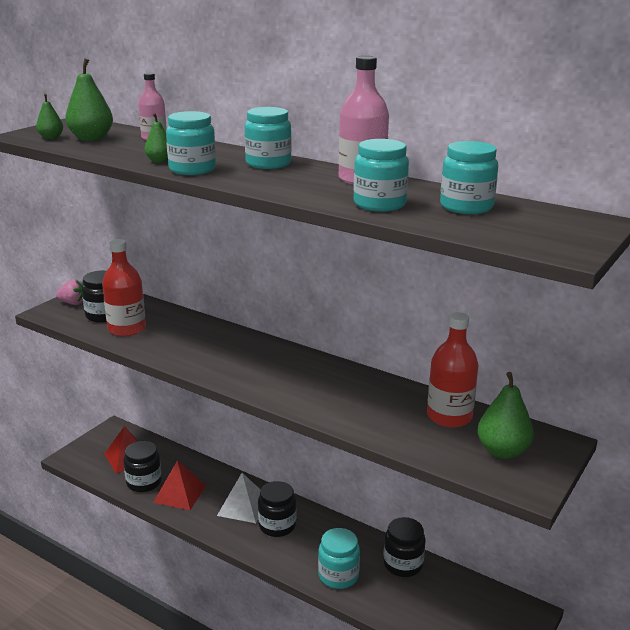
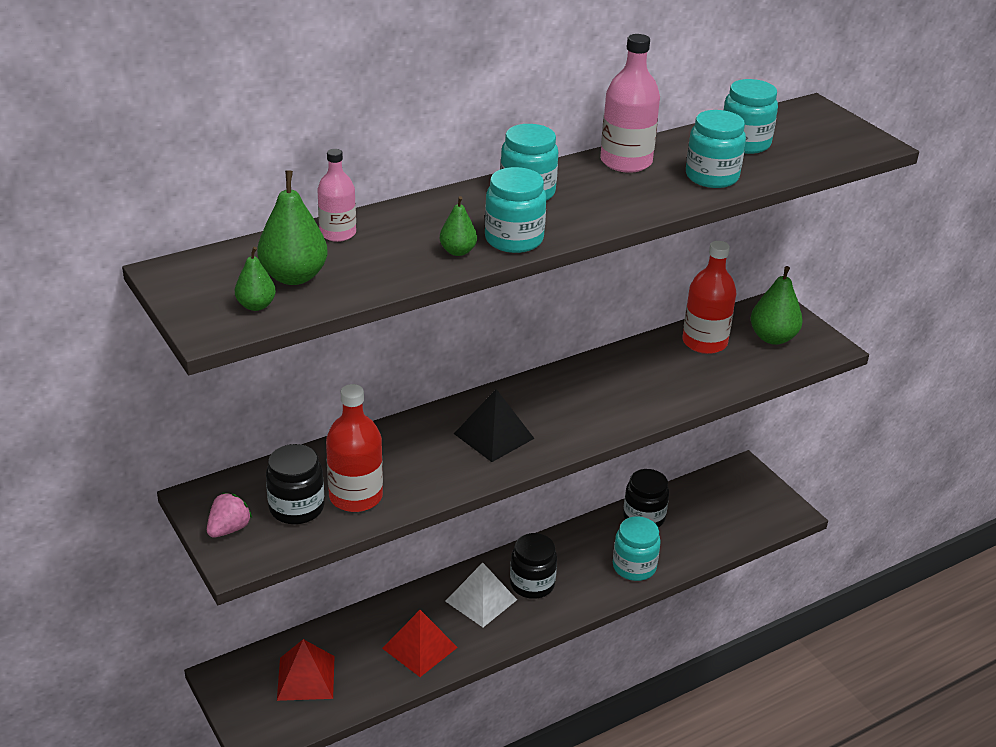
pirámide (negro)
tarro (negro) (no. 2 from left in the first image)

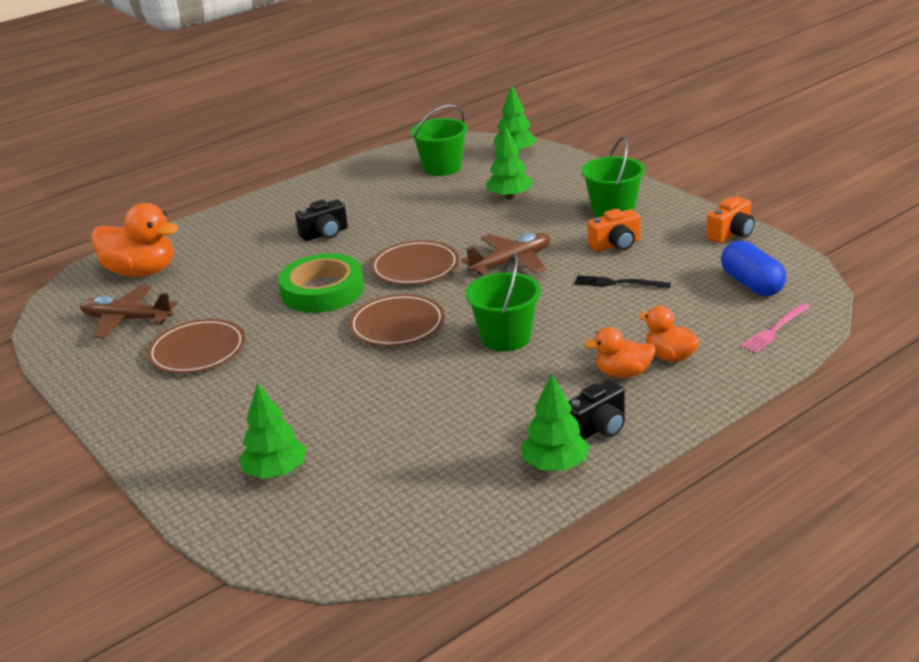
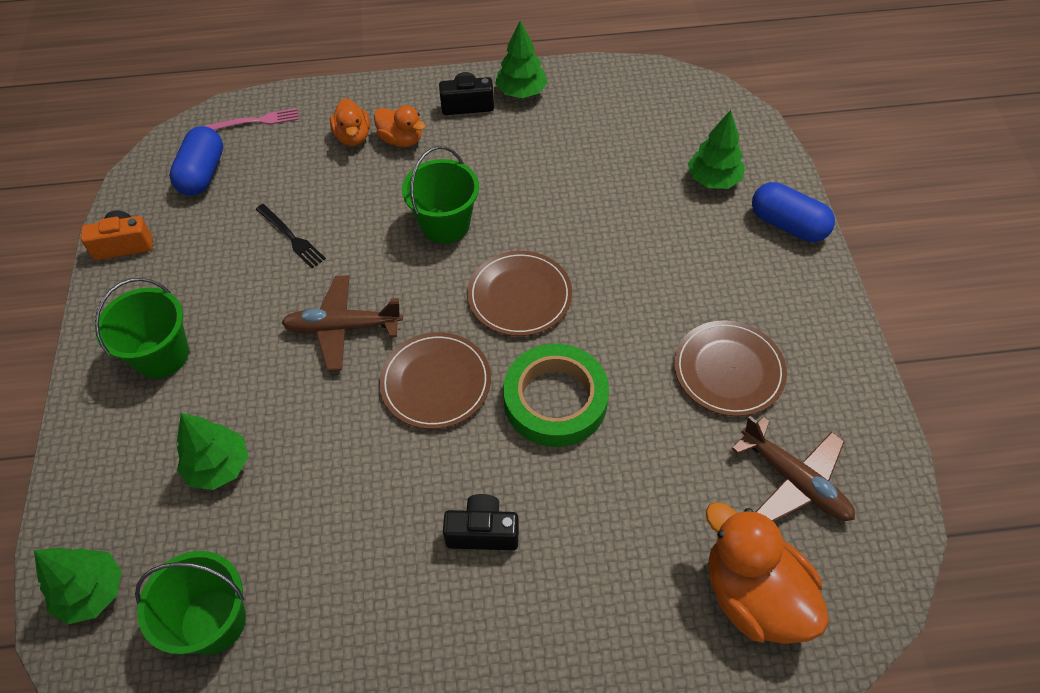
cápsula (azul) (no. 2 from left)
cámara (naranja) (no. 1 from left in the first image)

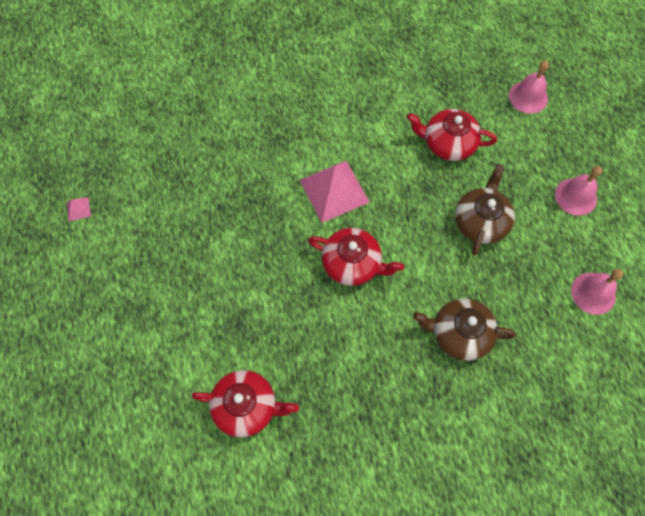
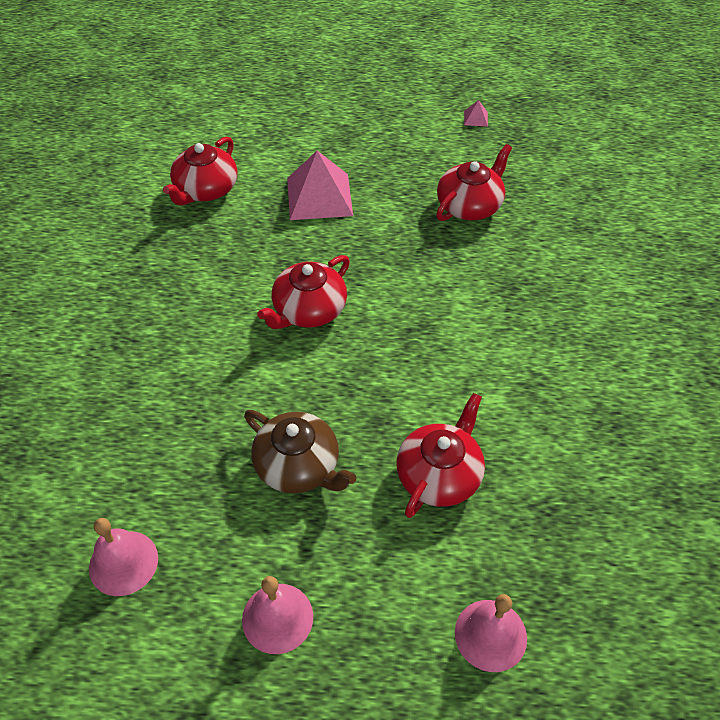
pirámide (rosa) (no. 1 from left)
tetera (rojo) (no. 4 from left)
tetera (marrón) (no. 1 from left in the first image)

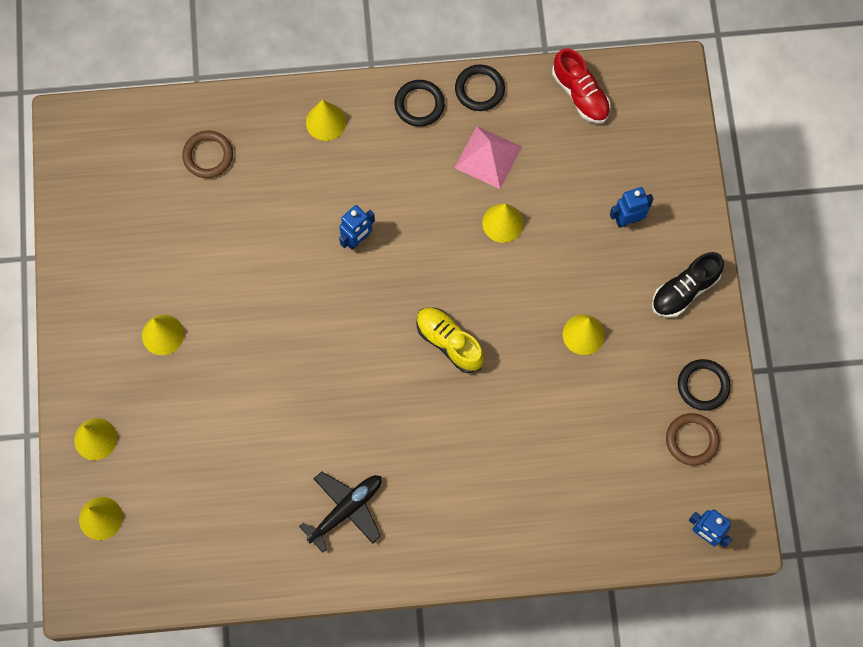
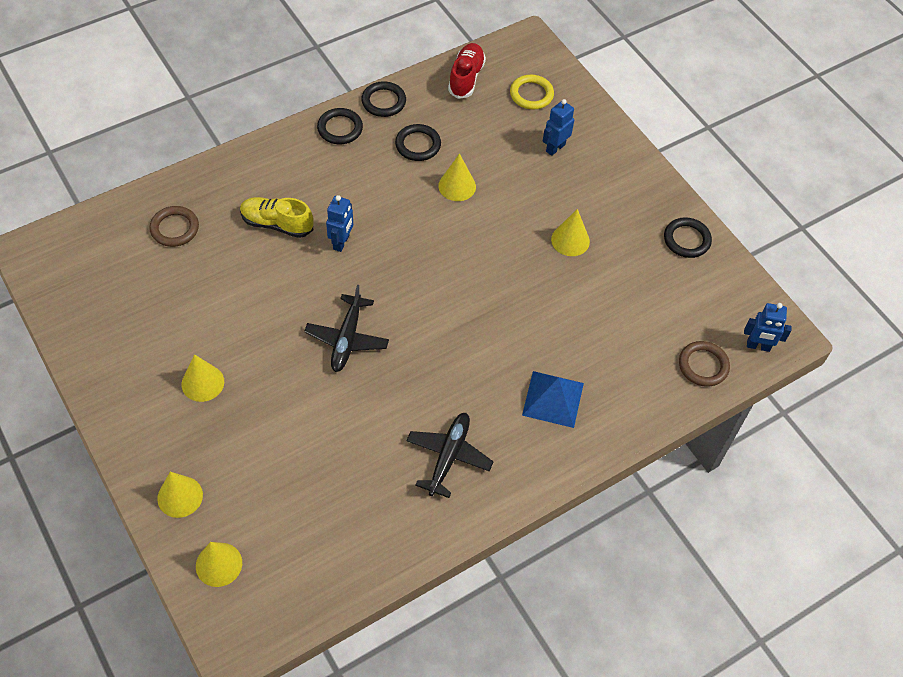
zapato (amarillo)
avión (negro) (no. 1 from left)
anillo (negro) (no. 3 from left)
zapato (rojo)
anillo (amarillo)
pirámide (azul)
anillo (marrón) (no. 2 from left)
cono (amarillo) (no. 4 from left in the first image)
zapato (negro)

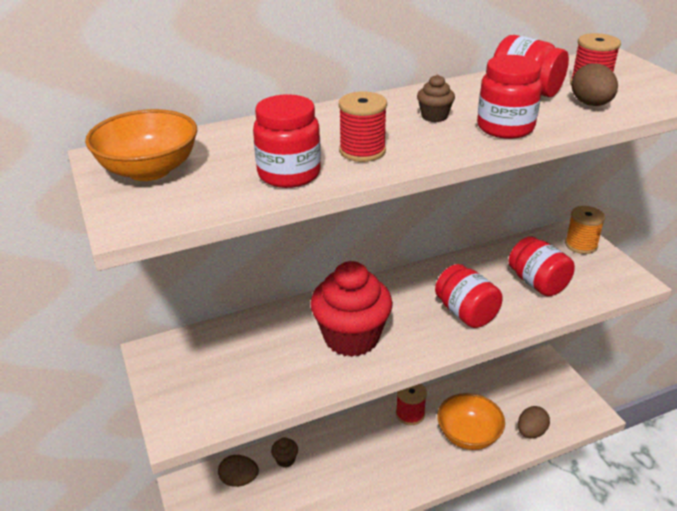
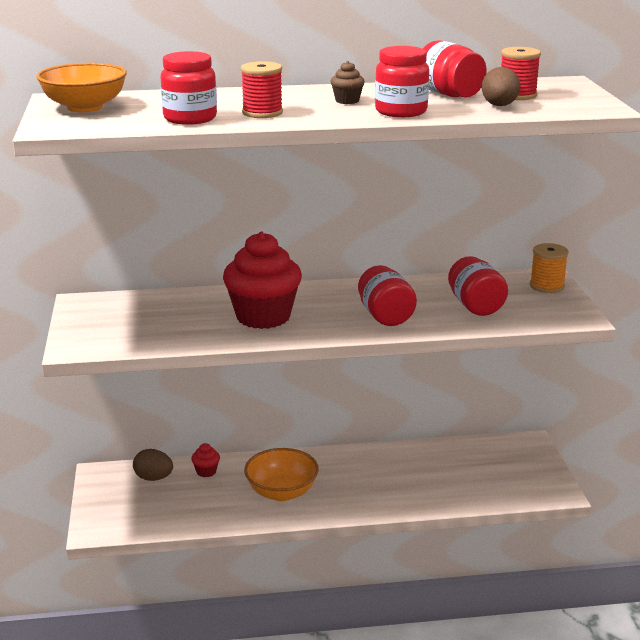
magdalena (rojo) (no. 1 from left)
cuenco (naranja) (no. 2 from left)
carrete (rojo) (no. 2 from left in the first image)
huevo (marrón) (no. 2 from left in the first image)

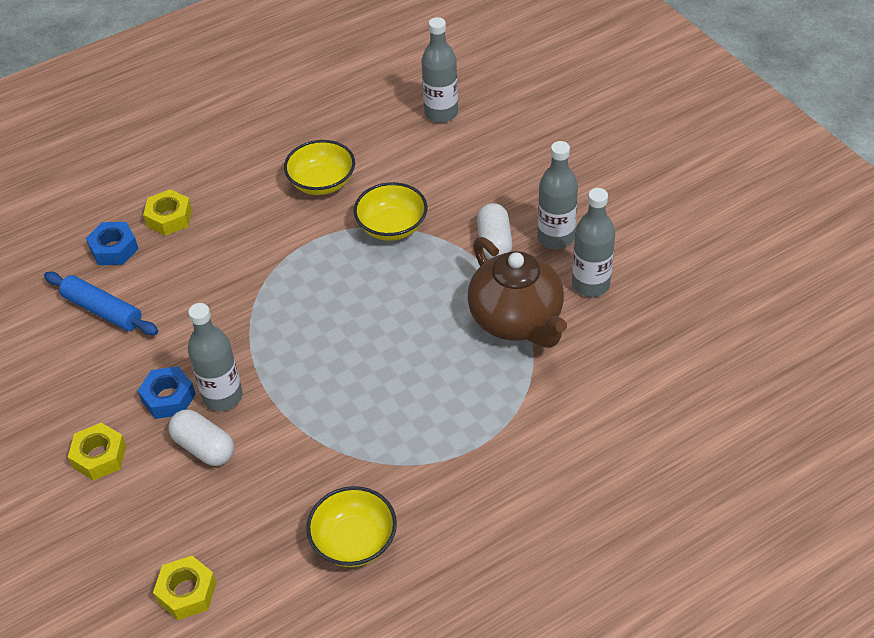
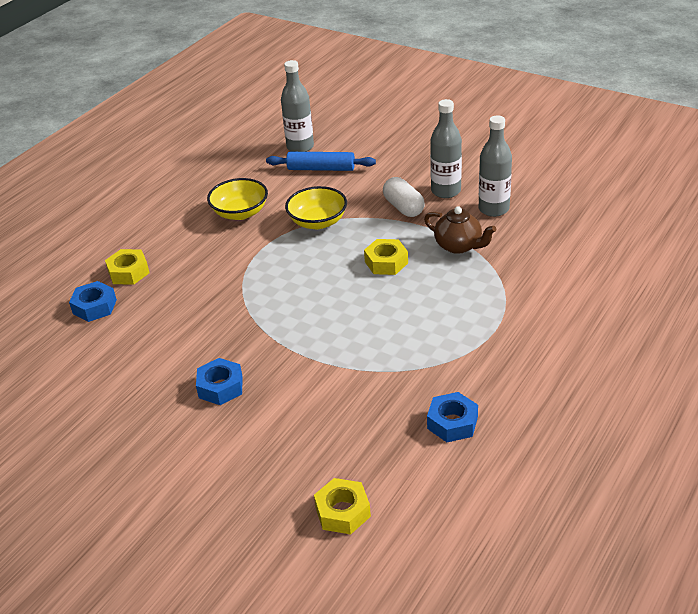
rodillo (azul)
tuerca (amarillo) (no. 3 from left)
tetera (marrón)
tuerca (azul) (no. 3 from left)
cápsula (blanco) (no. 1 from left in the first image)
botella (gris) (no. 1 from left in the first image)

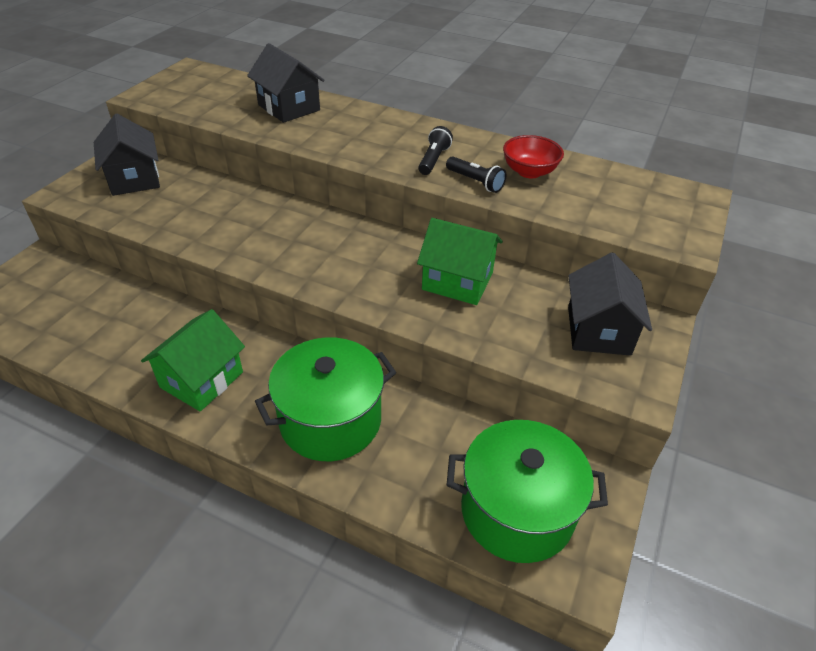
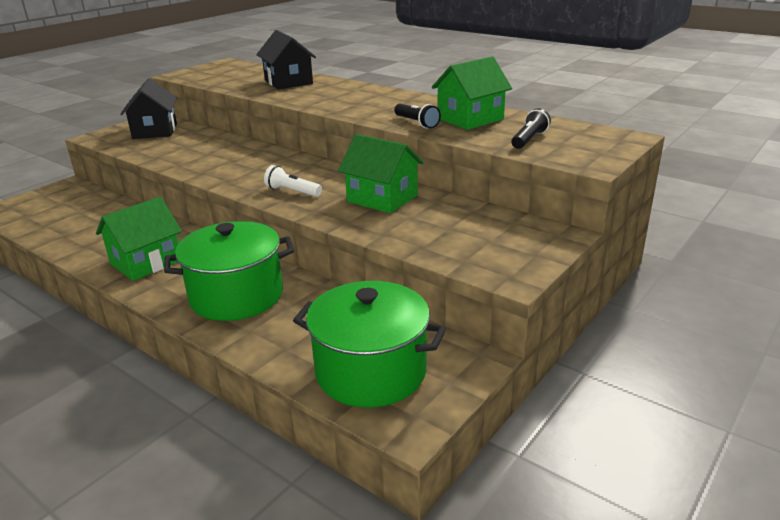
lámpara de mano (blanco)
casa (verde) (no. 3 from left)
lámpara de mano (negro) (no. 2 from left)
casa (negro) (no. 3 from left in the first image)

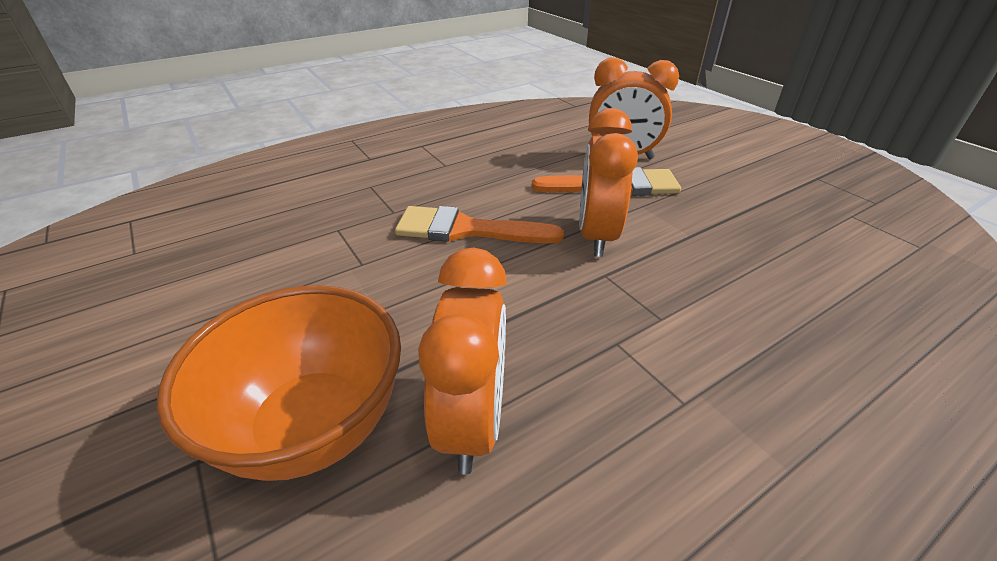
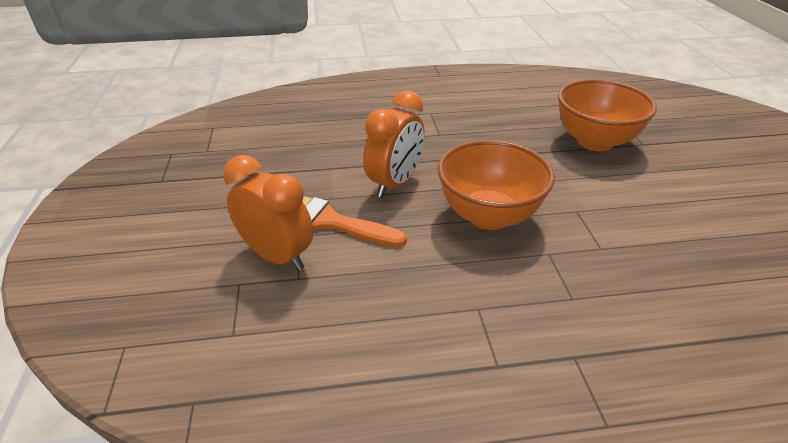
cuenco (naranja) (no. 1 from left)
despertador (naranja) (no. 1 from left in the first image)

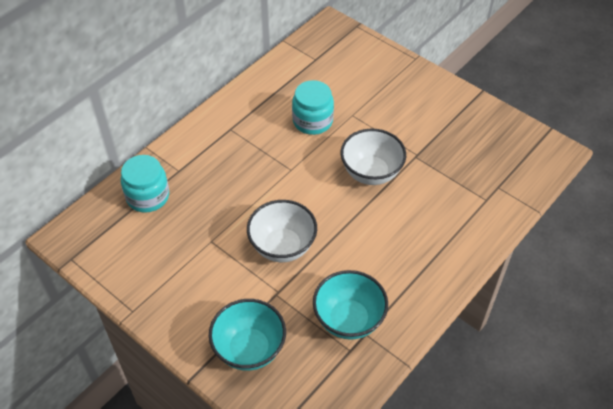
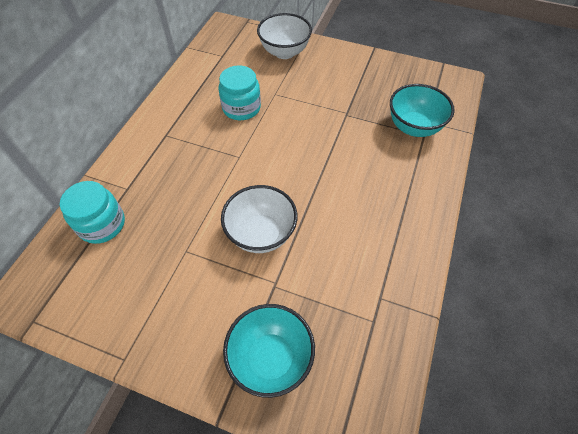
cuenco (blanco) (no. 2 from left)
cuenco (turquesa) (no. 2 from left)

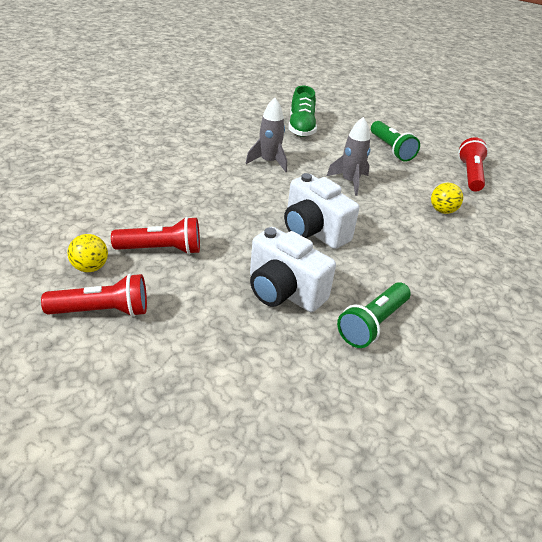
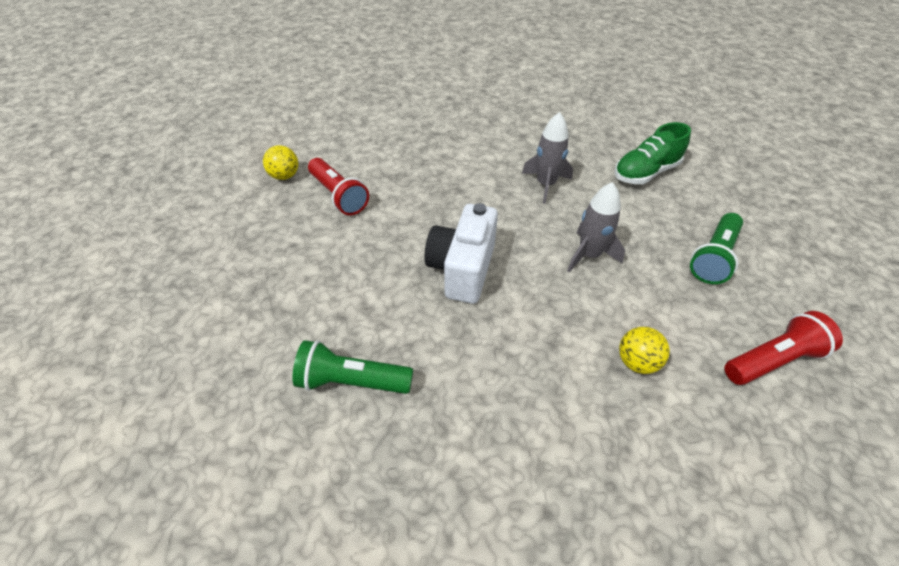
lámpara de mano (rojo) (no. 1 from left in the first image)
cámara (blanco) (no. 1 from left in the first image)

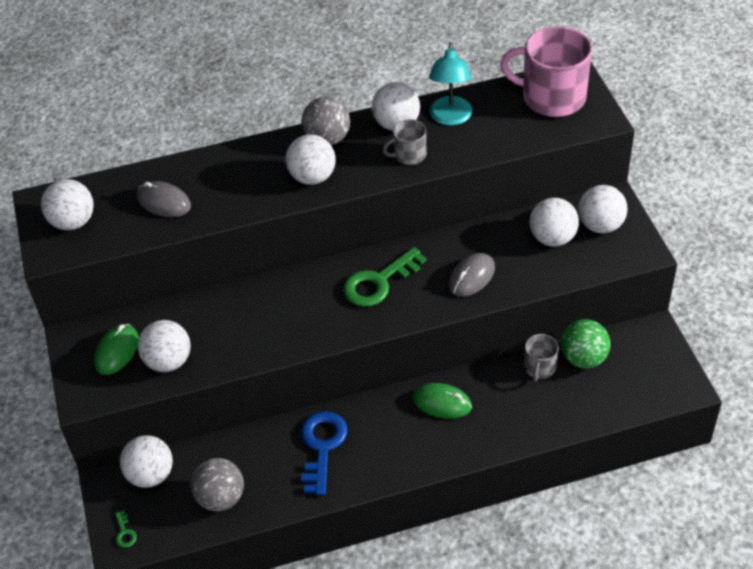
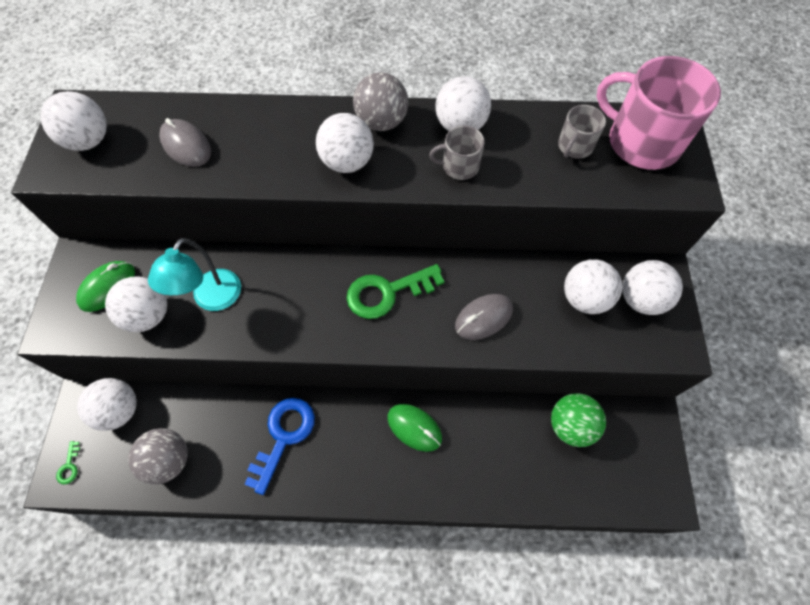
lámpara (turquesa)
taza (gris) (no. 2 from left)

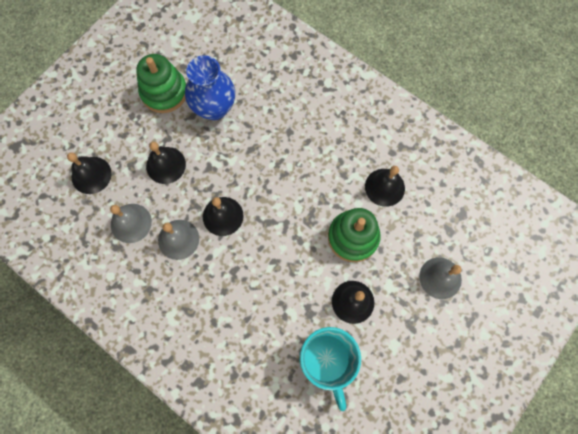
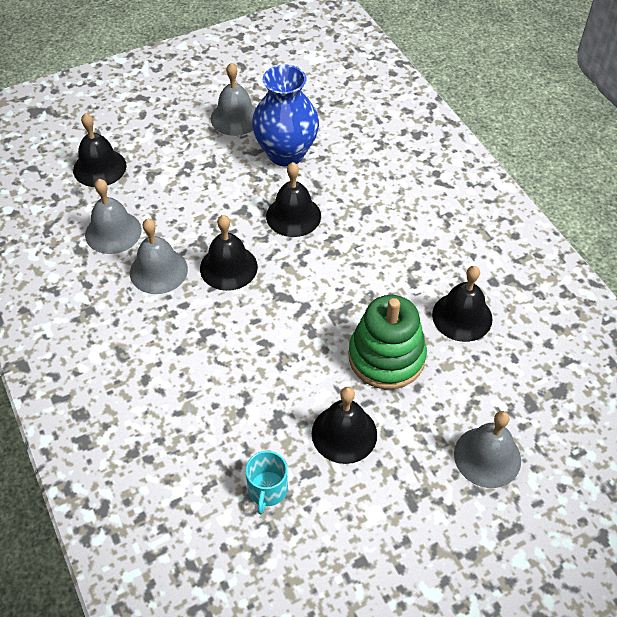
campana (gris) (no. 3 from left)
taza (turquesa)
campana (negro) (no. 3 from left)

